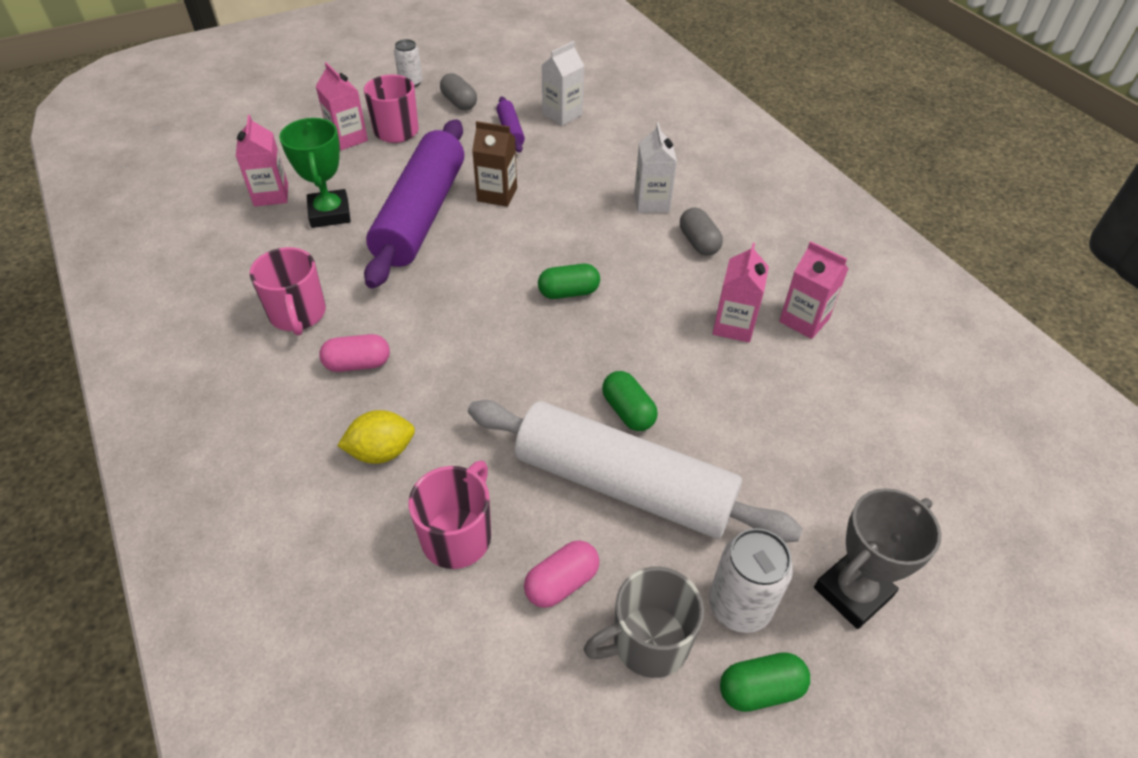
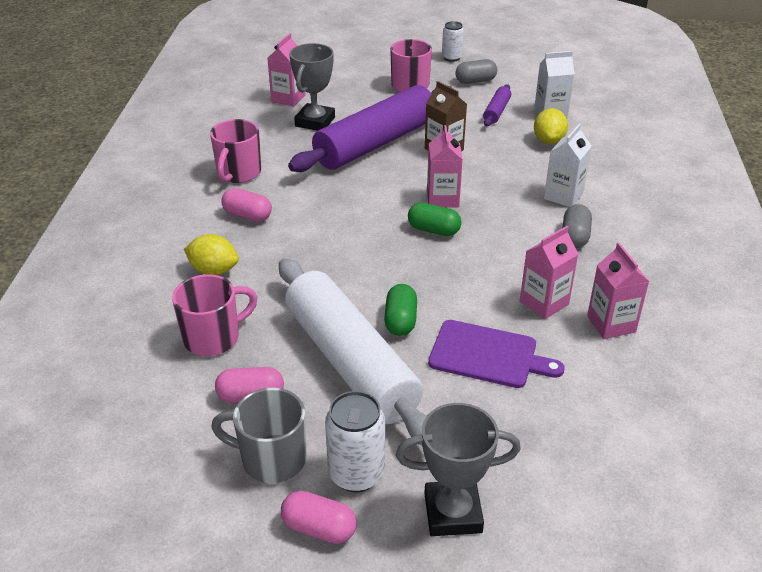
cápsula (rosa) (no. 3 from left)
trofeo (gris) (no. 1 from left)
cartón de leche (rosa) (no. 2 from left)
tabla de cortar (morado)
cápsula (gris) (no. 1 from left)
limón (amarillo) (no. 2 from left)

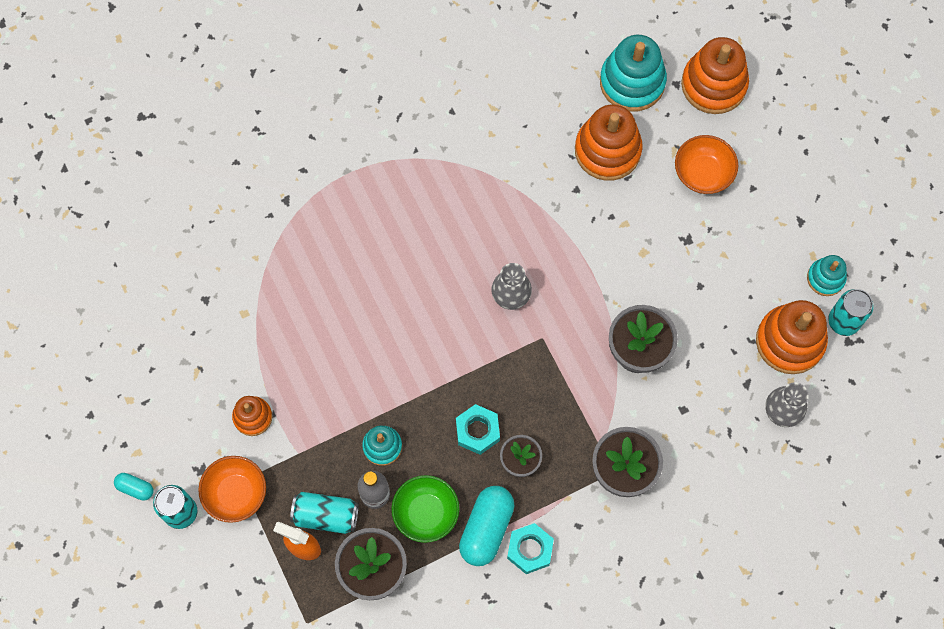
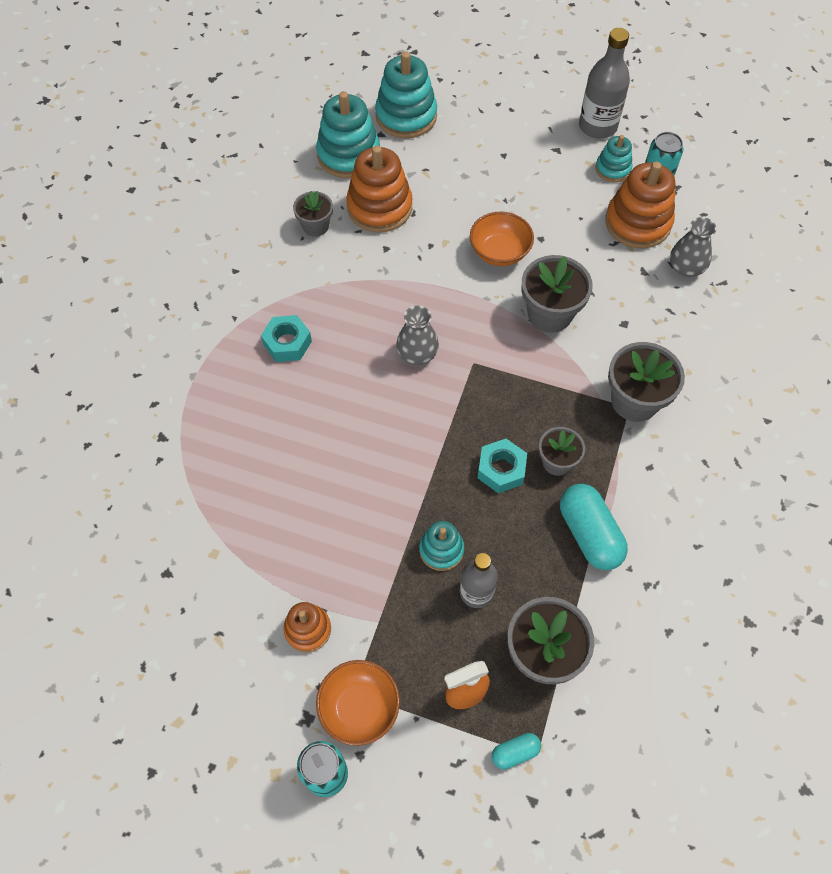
tuerca (turquesa) (no. 1 from left)
maceta (gris) (no. 1 from left)
juguete apilable (turquesa) (no. 2 from left)
cuenco (naranja) (no. 2 from left)
cápsula (turquesa) (no. 1 from left)
botella (gris) (no. 2 from left)
lata (turquesa) (no. 2 from left in the first image)
cuenco (verde)

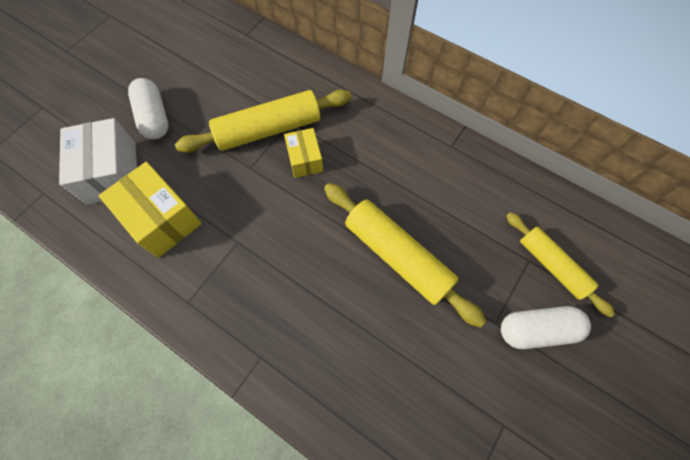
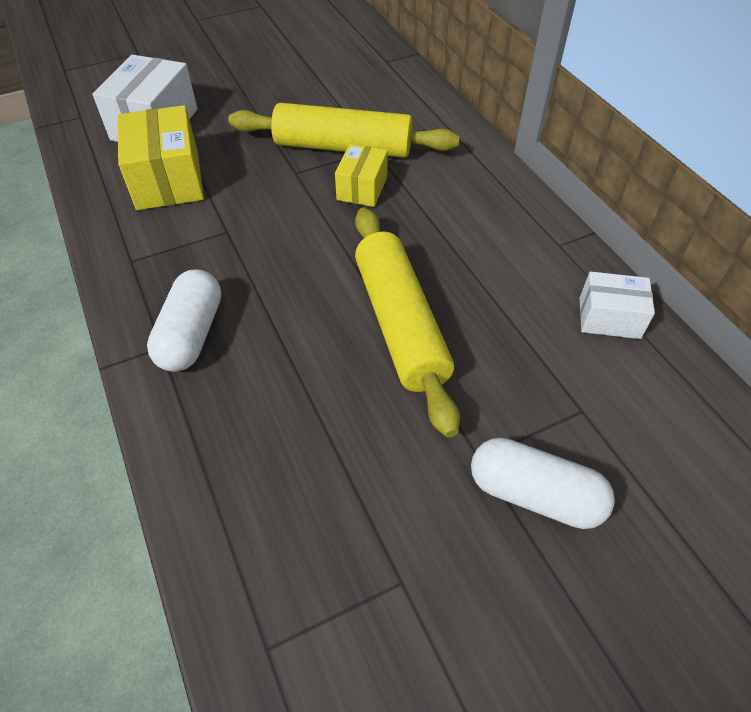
cápsula (blanco) (no. 1 from left)
caja (blanco) (no. 2 from left)
rodillo (amarillo) (no. 3 from left in the first image)

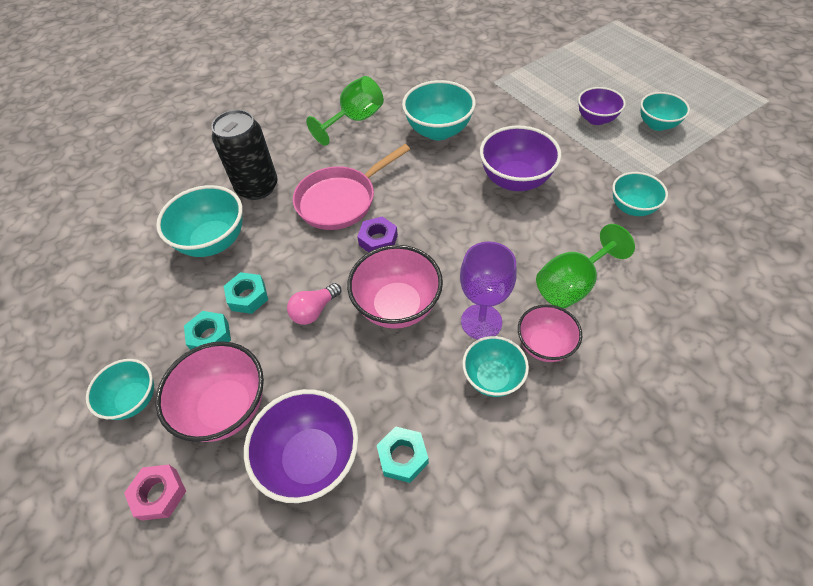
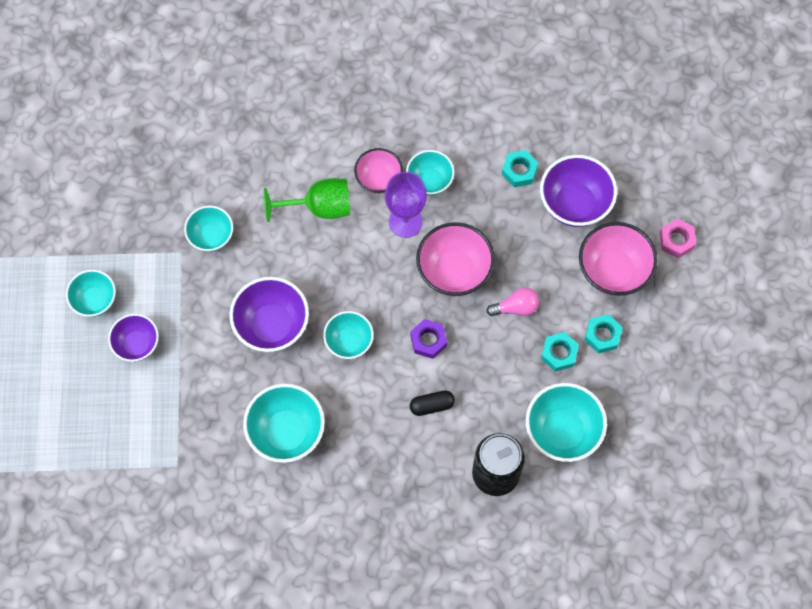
cuenco (turquesa) (no. 4 from left)
cápsula (negro)
copa (verde) (no. 1 from left in the first image)

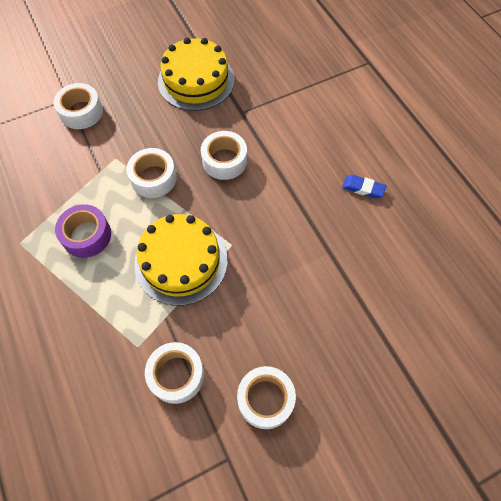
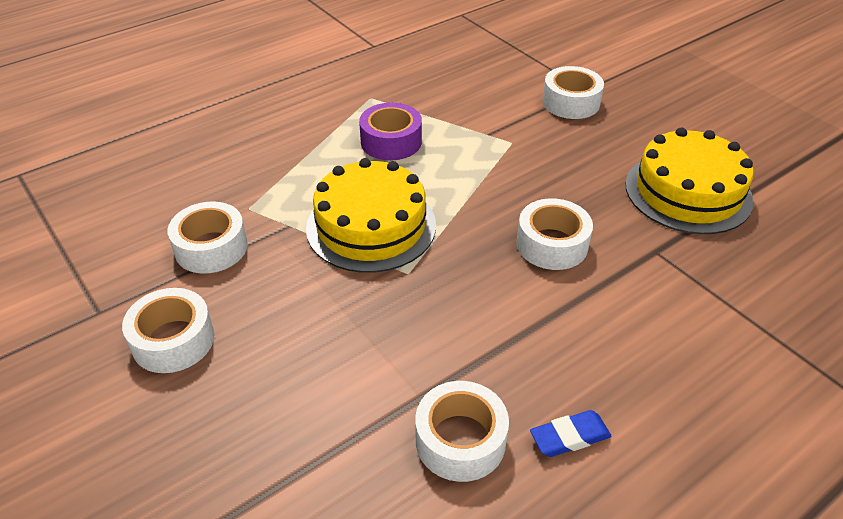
cinta adhesiva (blanco) (no. 3 from left)
goma de borrar (azul)

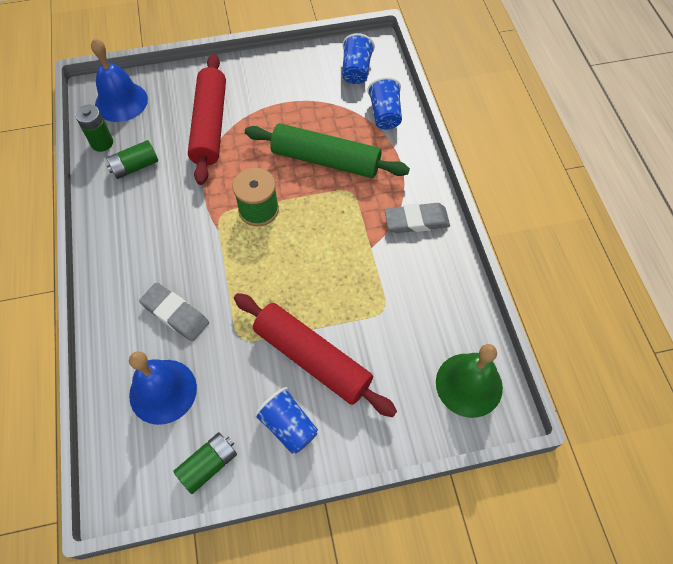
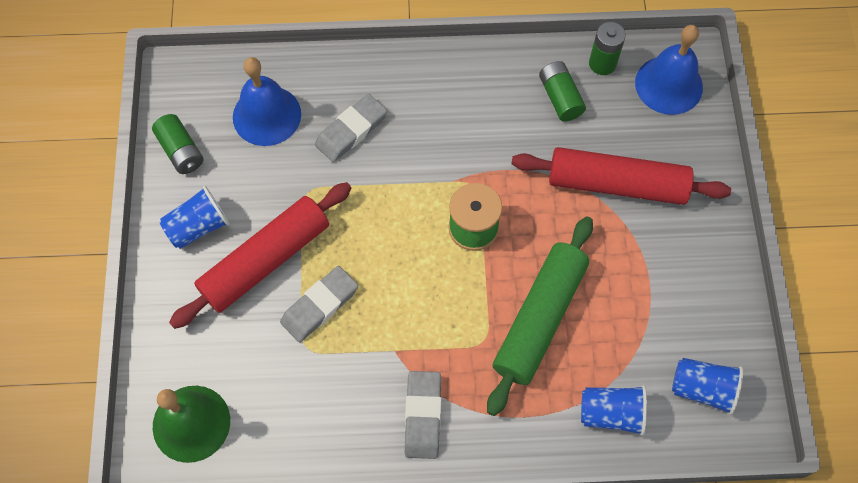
goma de borrar (gris) (no. 1 from left)

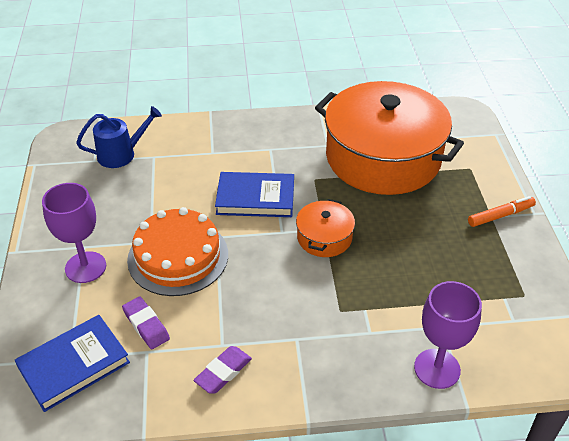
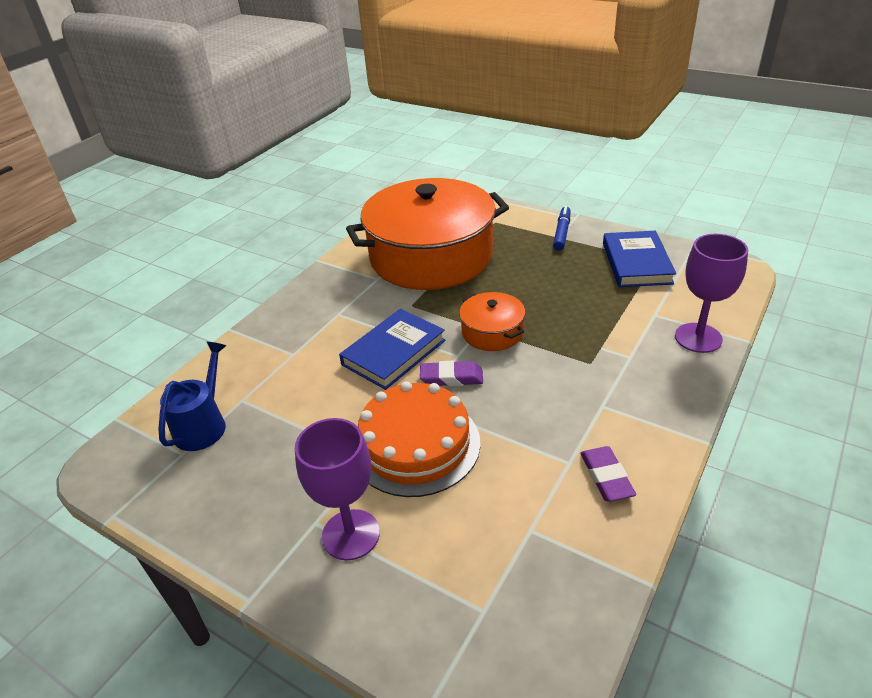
goma de borrar (morado) (no. 1 from left)
rotulador (azul)
libro (azul) (no. 2 from left)

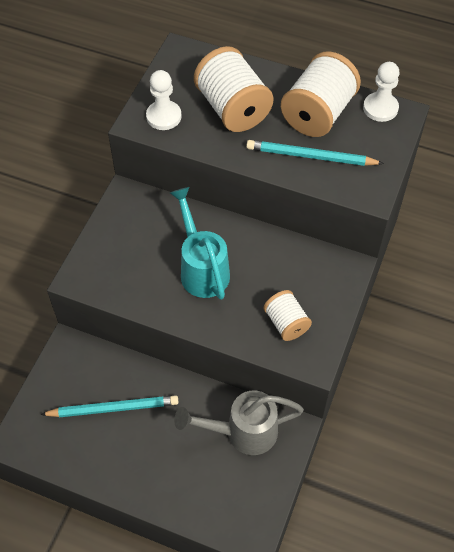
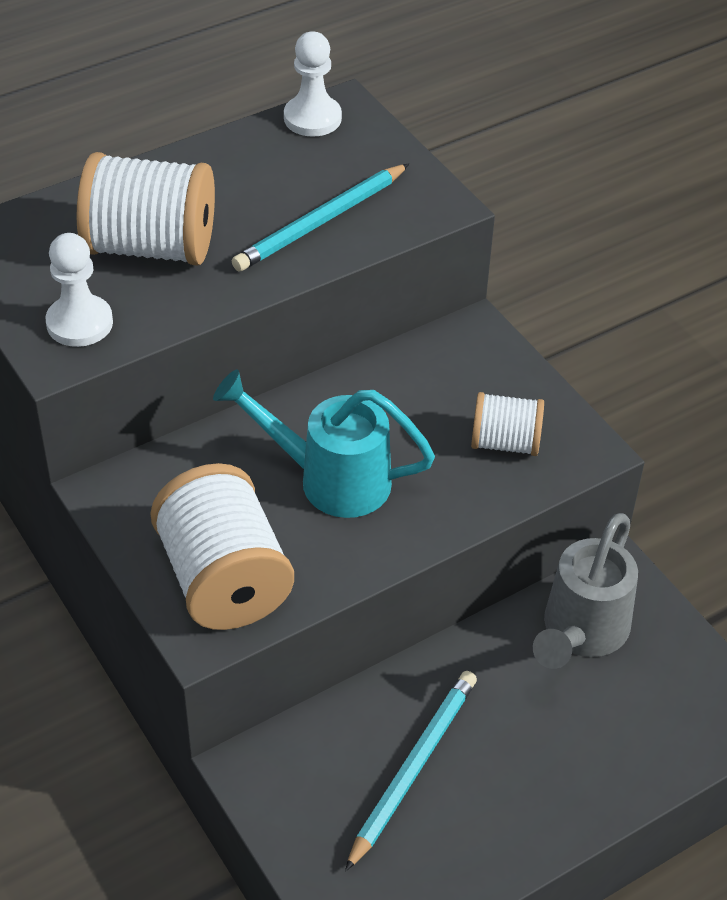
carrete (blanco) (no. 2 from left)

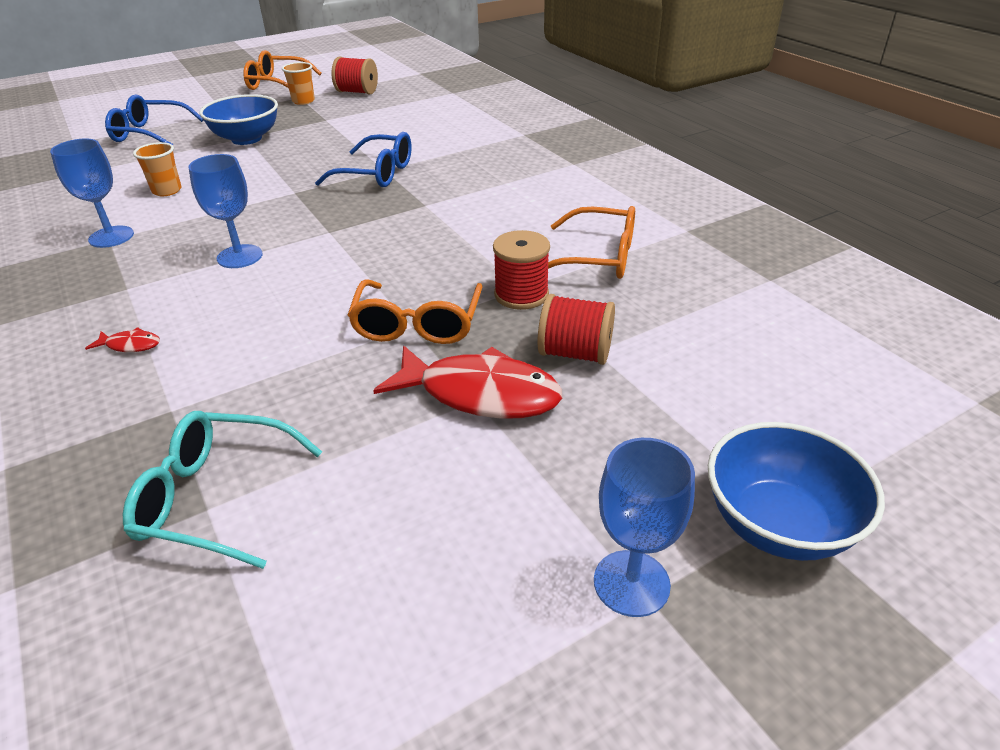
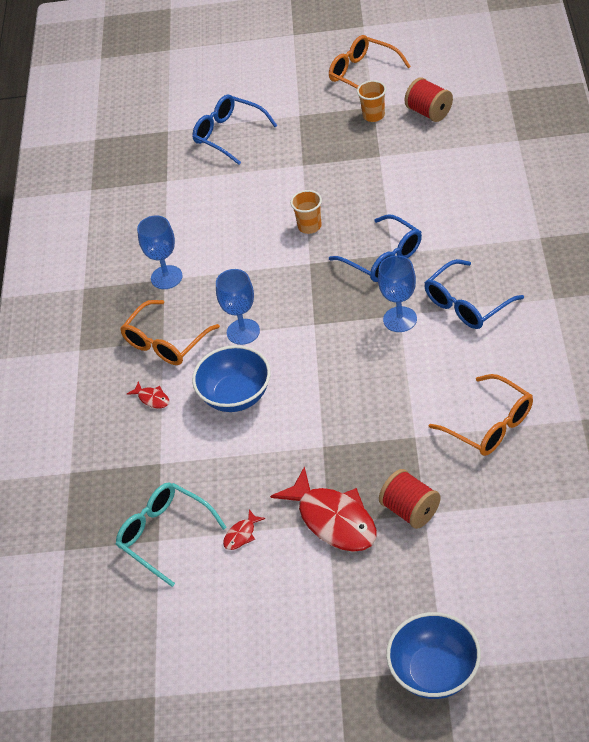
gafas (naranja) (no. 1 from left)
cuenco (azul) (no. 1 from left)
pez (rojo) (no. 2 from left)
vaso (naranja) (no. 1 from left)
copa (azul) (no. 3 from left)
gafas (azul) (no. 3 from left)
carrete (rojo) (no. 2 from left in the first image)

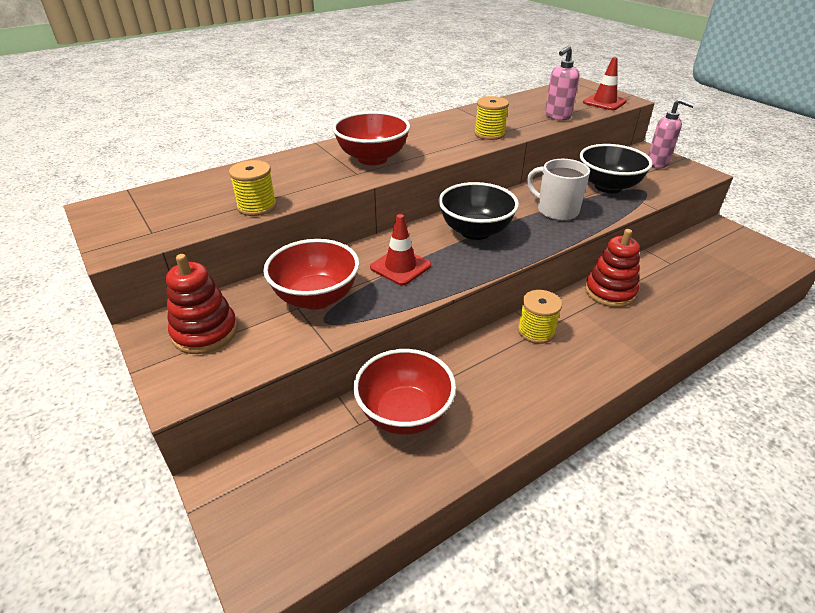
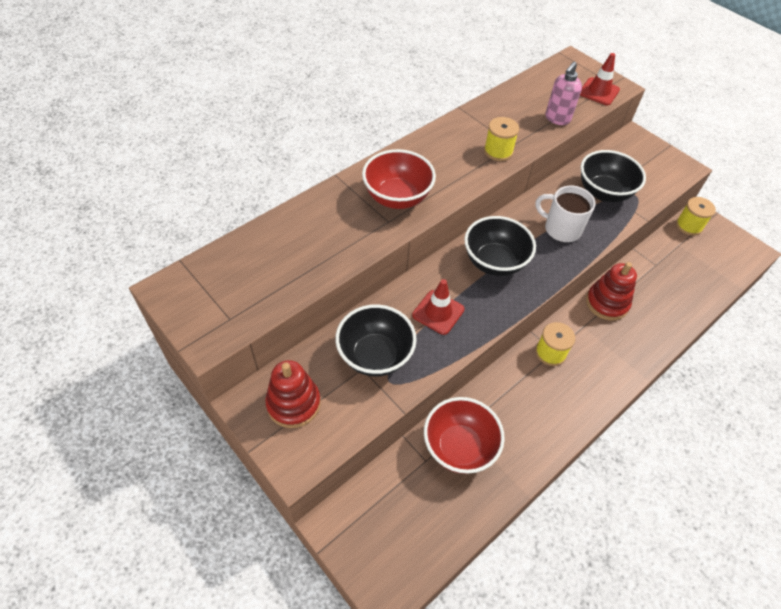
cuenco (negro) (no. 1 from left)
carrete (amarillo) (no. 3 from left)
dispensador de jabón (rosa) (no. 2 from left in the first image)

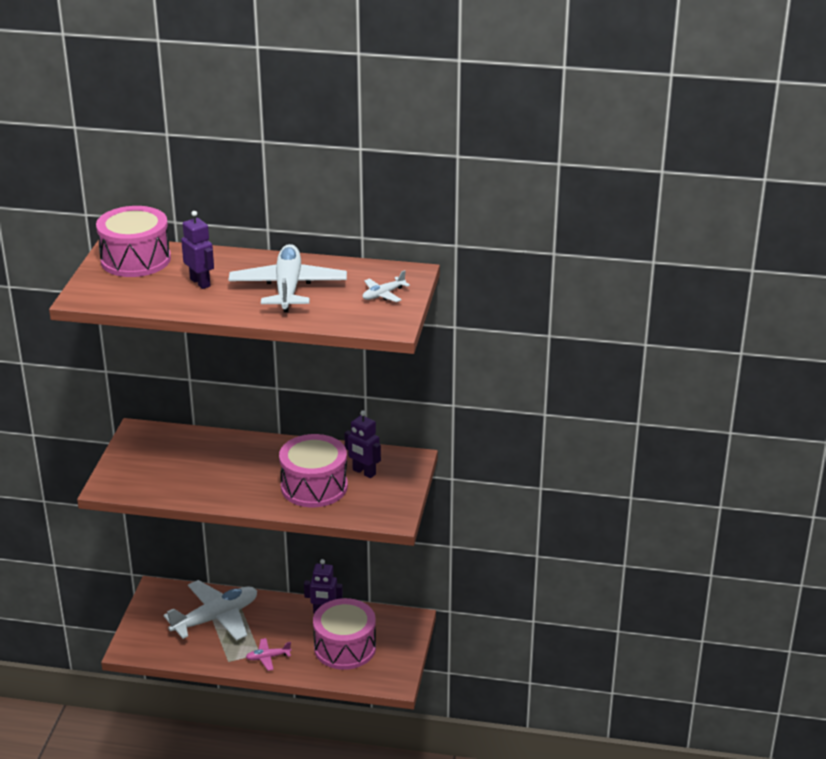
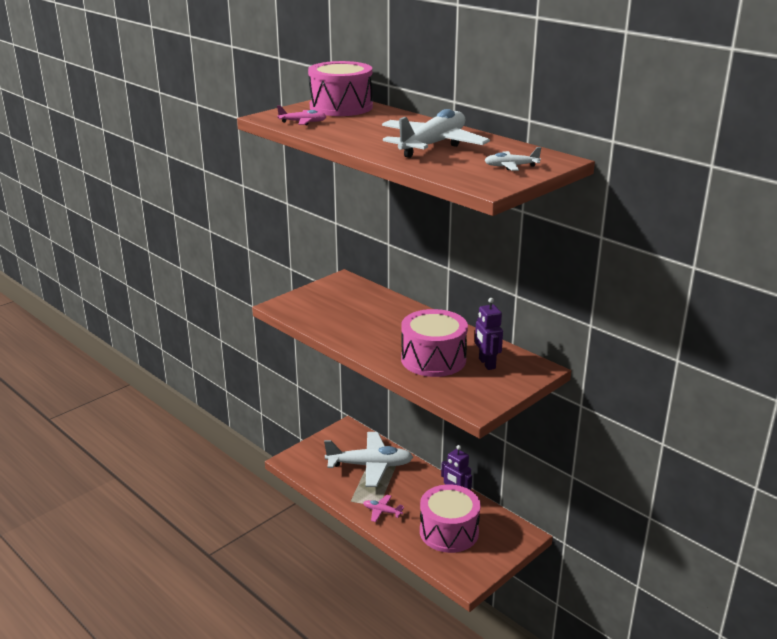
avión (rosa) (no. 1 from left)
robot (morado) (no. 1 from left in the first image)

